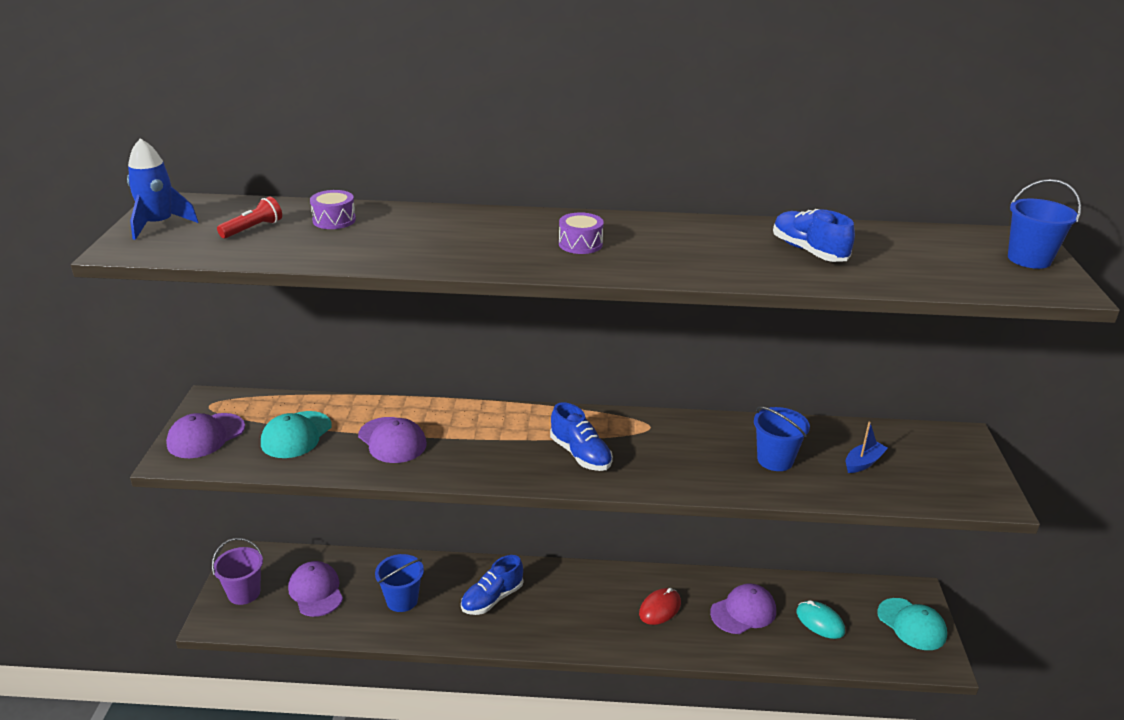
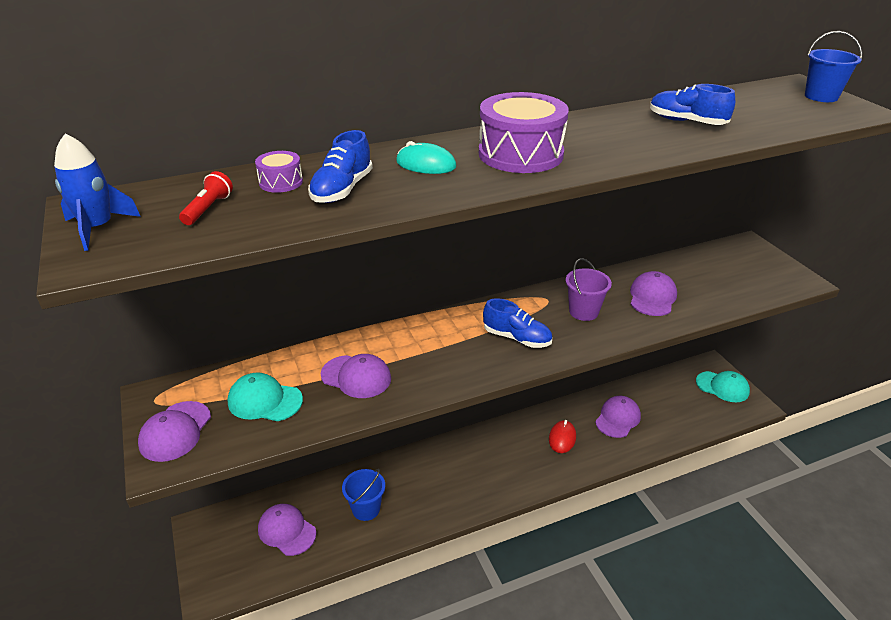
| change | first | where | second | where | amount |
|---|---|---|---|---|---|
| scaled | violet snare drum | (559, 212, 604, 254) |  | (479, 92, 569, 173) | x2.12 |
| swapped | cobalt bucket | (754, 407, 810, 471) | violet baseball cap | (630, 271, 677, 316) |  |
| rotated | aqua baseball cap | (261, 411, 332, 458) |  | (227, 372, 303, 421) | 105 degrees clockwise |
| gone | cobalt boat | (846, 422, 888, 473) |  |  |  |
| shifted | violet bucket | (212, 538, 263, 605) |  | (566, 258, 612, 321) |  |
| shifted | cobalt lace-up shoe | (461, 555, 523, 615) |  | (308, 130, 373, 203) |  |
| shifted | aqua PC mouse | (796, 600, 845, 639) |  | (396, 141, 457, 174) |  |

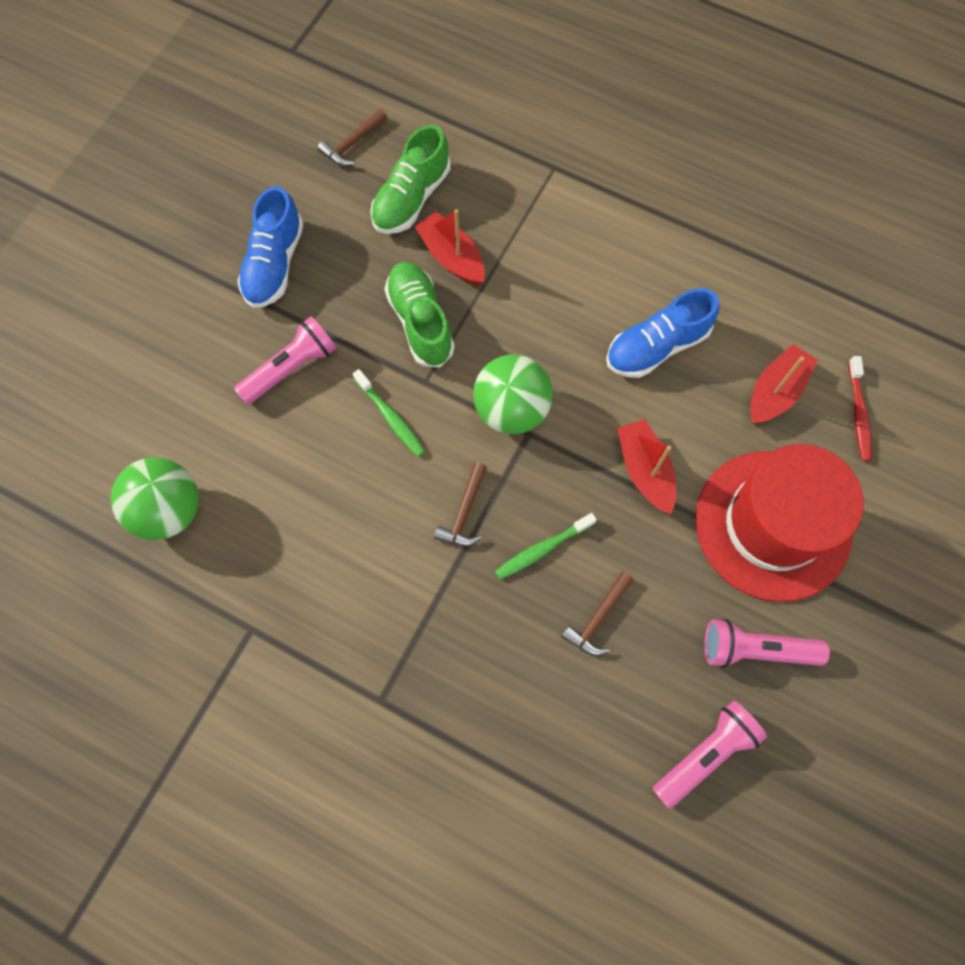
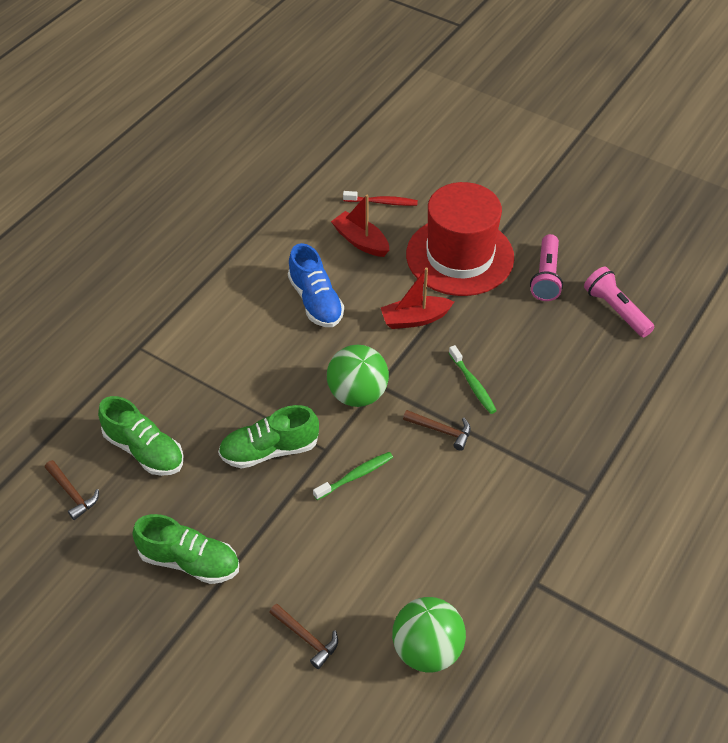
| change | first | where | second | where | amount |
|---|---|---|---|---|---|
| repainted | cobalt lace-up shoe | (237, 186, 304, 308) | emerald lace-up shoe | (132, 514, 239, 584) |  |
| gone | crimson boat | (414, 209, 485, 285) |  |  |  |
| gone | pink flashlight | (234, 316, 336, 405) |  |  |  |
| shifted | dark brown hammer | (561, 572, 633, 656) |  | (269, 604, 338, 669) |  |

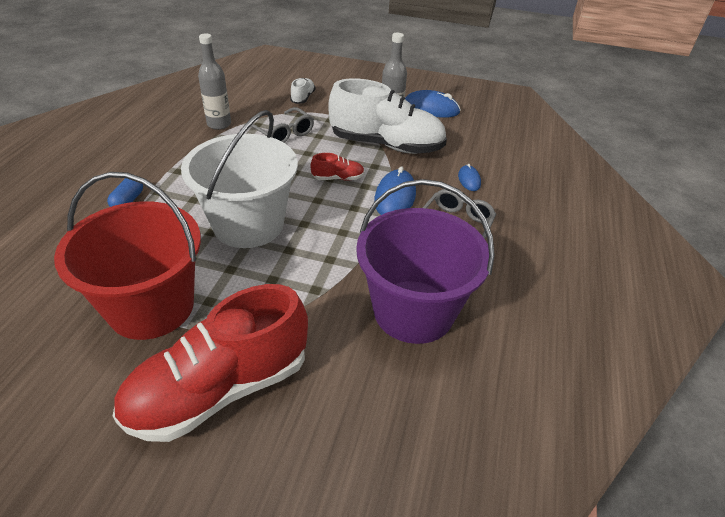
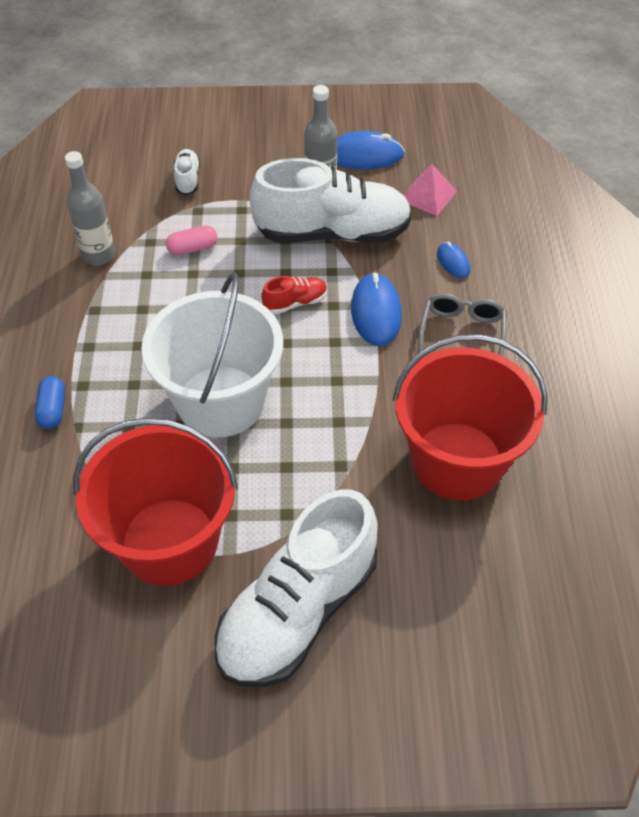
| change | first | where | second | where | amount |
|---|---|---|---|---|---|
| swapped | gray glasses | (251, 107, 314, 143) | pink pill shape | (166, 225, 217, 256) |  |
| repainted | violet bucket | (356, 179, 495, 344) | crimson bucket | (393, 334, 548, 500) |  |
| repainted | crimson lace-up shoe | (113, 284, 308, 442) | snow-white lace-up shoe | (214, 490, 378, 687) |  |
| new |  |  | pink solid pyramid | (403, 164, 457, 216) |  |

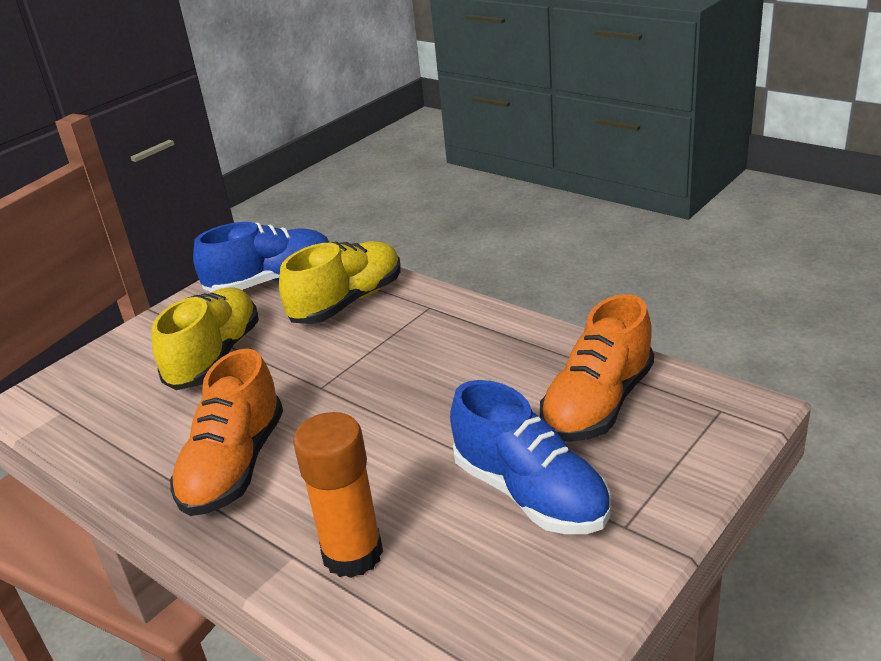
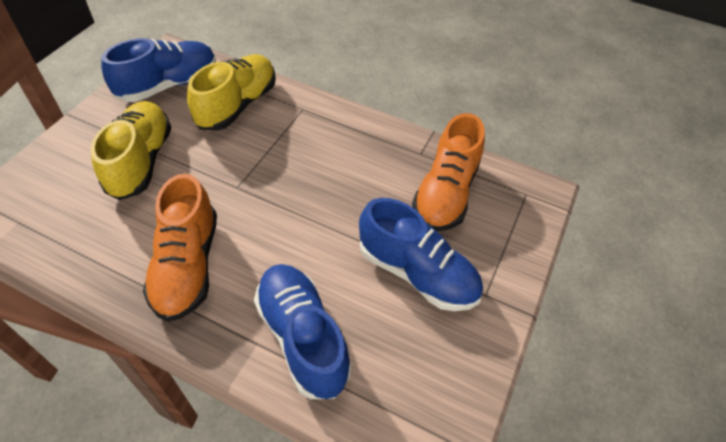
| change | first | where | second | where | amount |
|---|---|---|---|---|---|
| swapped | orange glue | (293, 412, 383, 578) | cobalt lace-up shoe | (254, 264, 352, 399) |  |

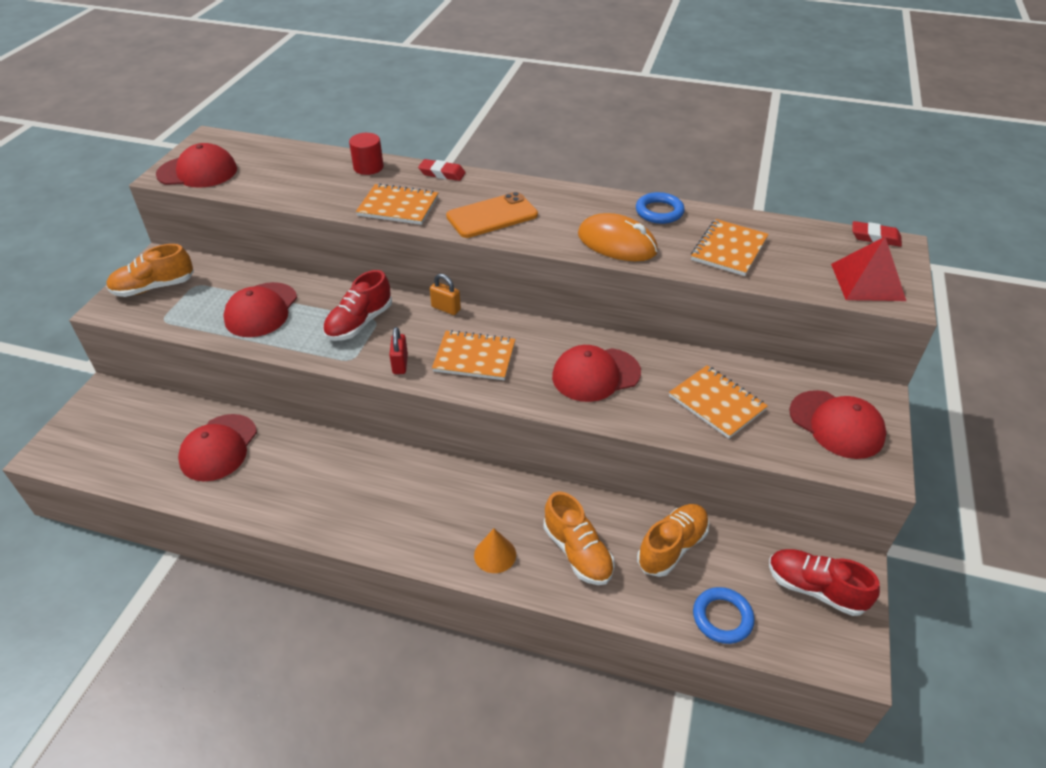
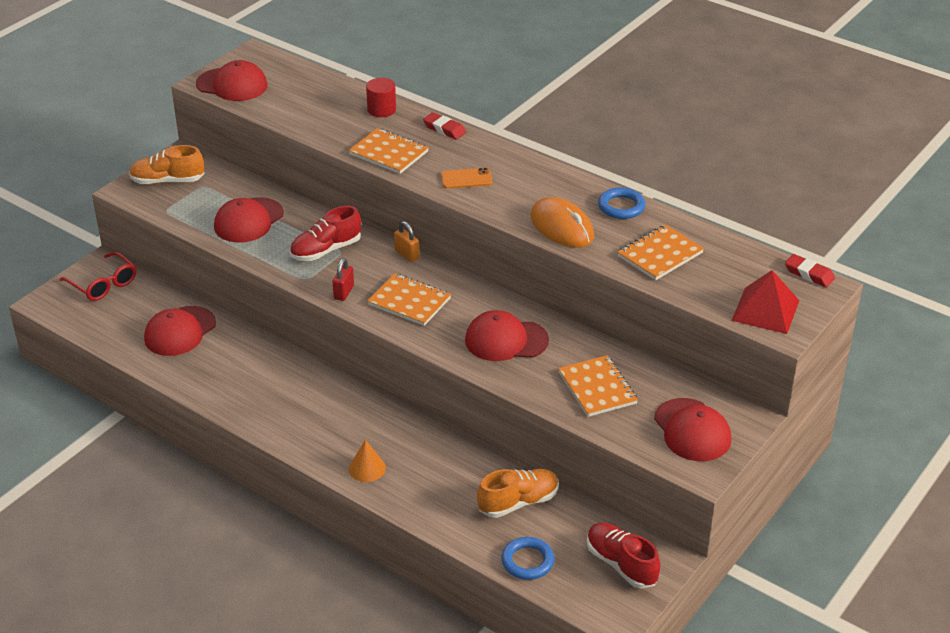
| change | first | where | second | where | amount |
|---|---|---|---|---|---|
| scaled | orange mobile phone | (446, 192, 538, 238) |  | (441, 168, 492, 189) | x0.62 |
| gone | orange lace-up shoe | (544, 492, 615, 585) |  |  |  |
| new |  |  | crimson glasses | (59, 251, 136, 301) |  |

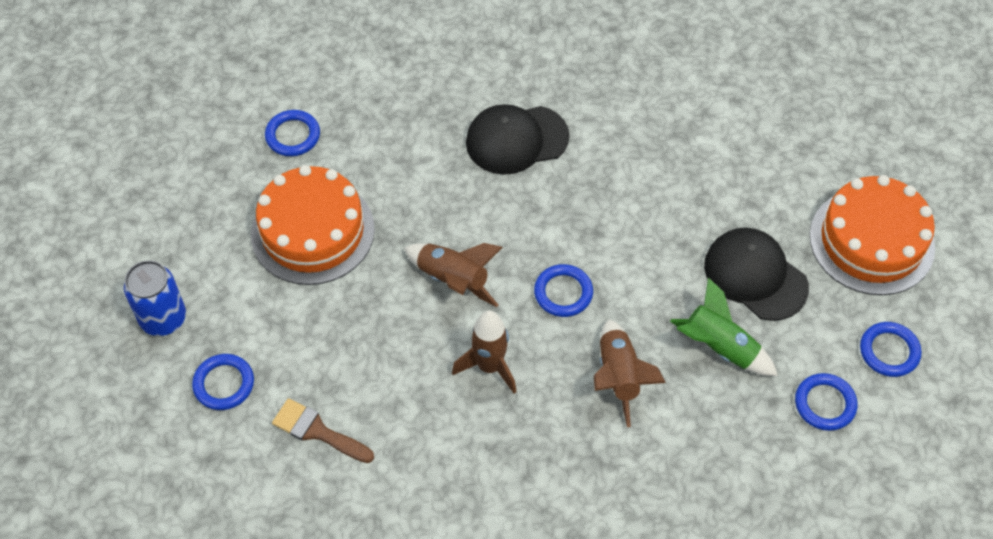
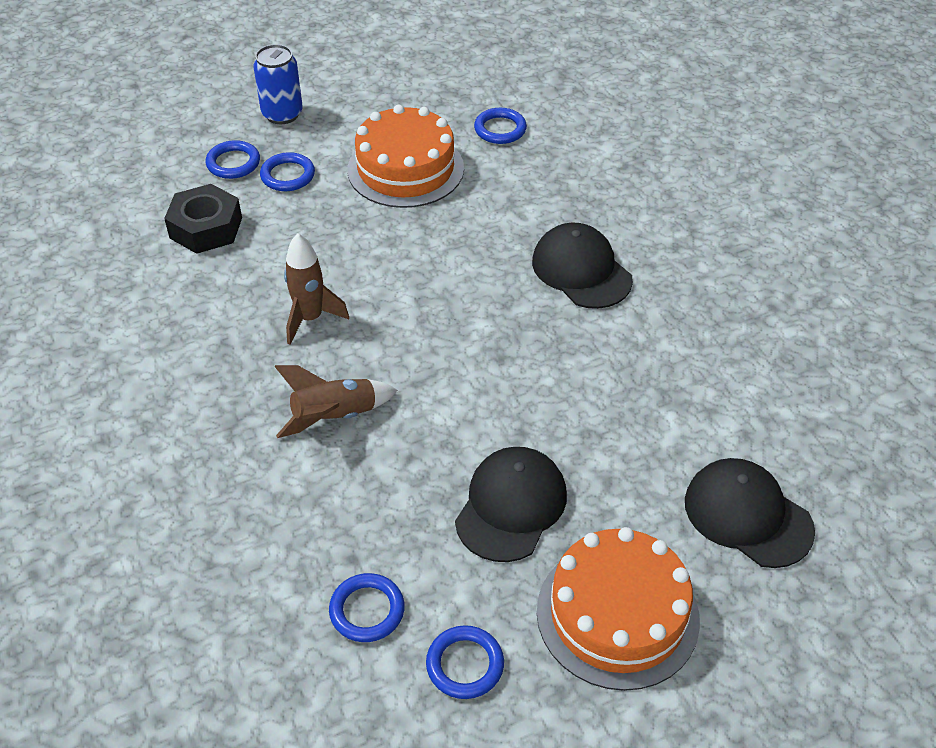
| change | first | where | second | where | amount |
|---|---|---|---|---|---|
| gone | dark brown toy rocket | (404, 243, 503, 307) |  |  |  |
| shifted | cobalt torus | (534, 264, 593, 317) |  | (260, 152, 315, 191) |  |
| gone | emerald toy rocket | (670, 277, 778, 376) |  |  |  |
| swapped | dark brown paintbrush | (272, 398, 374, 463) | jet-black hexagon nut | (164, 184, 242, 254) |  |
| new |  |  | jet-black baseball cap | (685, 458, 815, 568) |  |

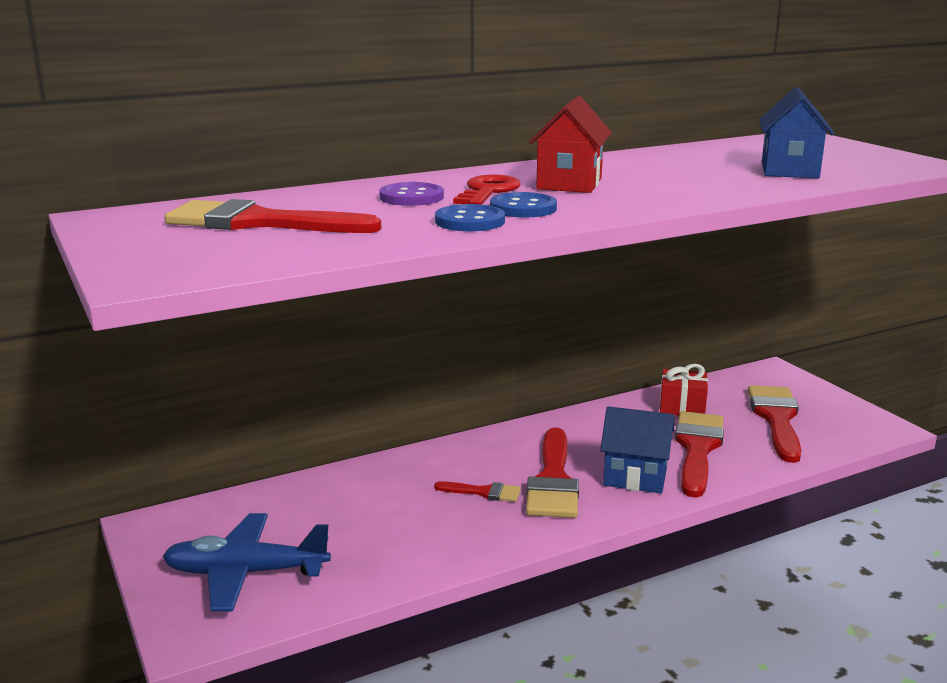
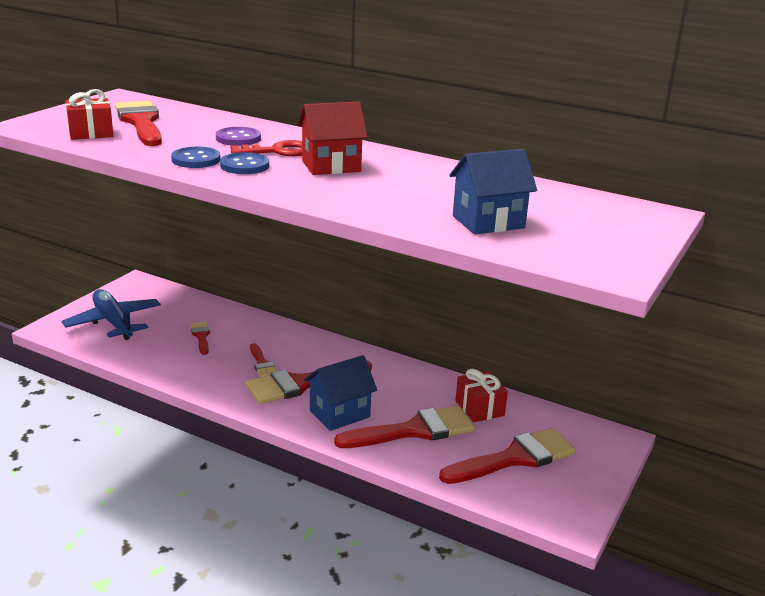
| change | first | where | second | where | amount |
|---|---|---|---|---|---|
| rotated | cobalt toy house | (600, 406, 674, 493) |  | (304, 355, 377, 431) | 75 degrees clockwise |
| new |  |  | crimson gift | (65, 89, 113, 140) |  |
| new |  |  | crimson paintbrush | (191, 321, 210, 355) |  |

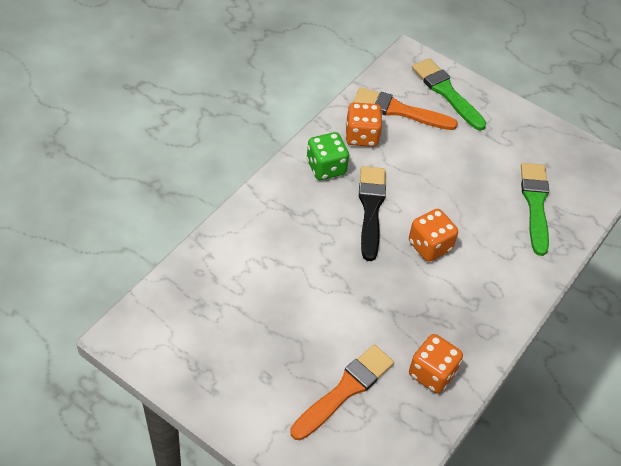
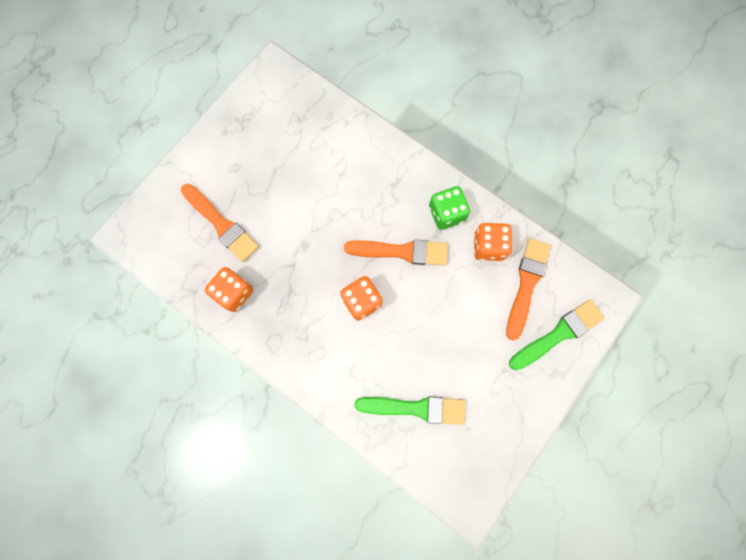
| change | first | where | second | where | amount |
|---|---|---|---|---|---|
| repainted | jet-black paintbrush | (359, 166, 386, 261) | orange paintbrush | (344, 240, 448, 266) |  |

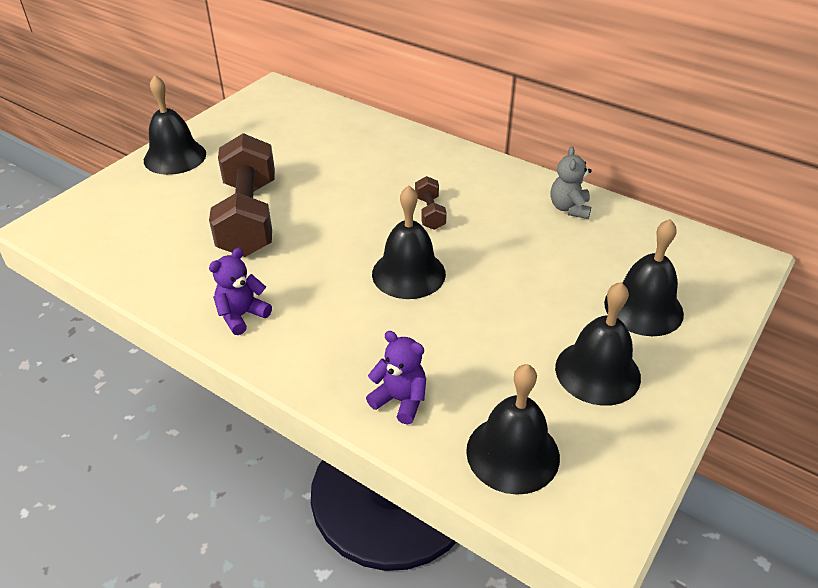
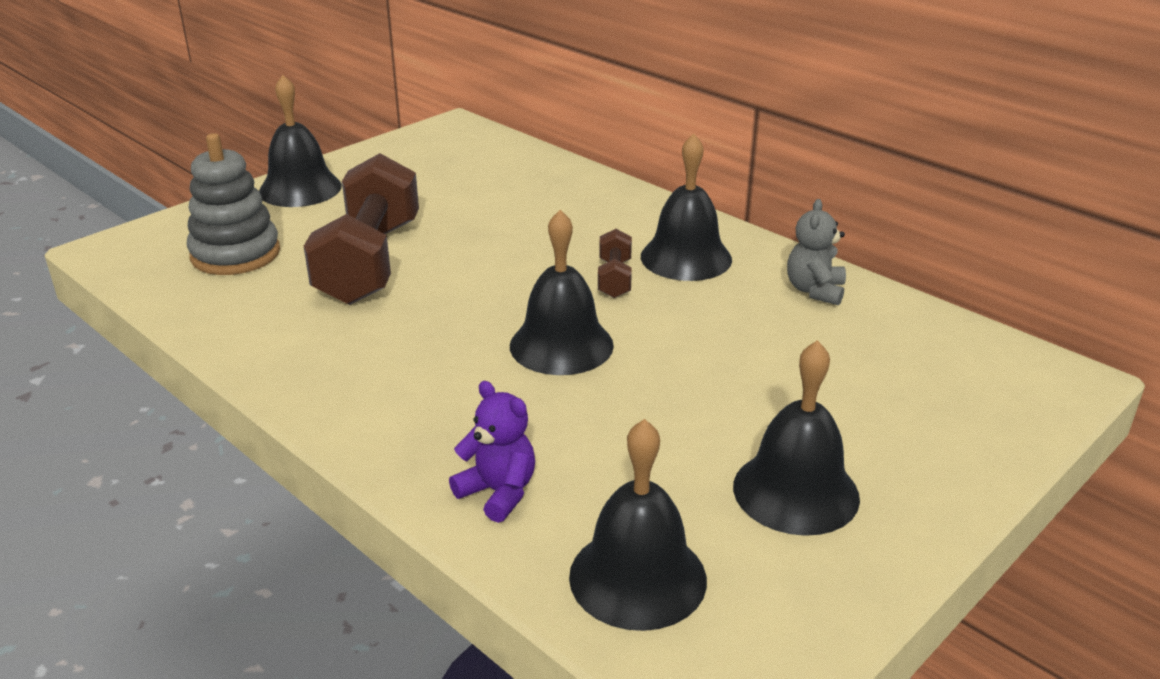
| change | first | where | second | where | amount |
|---|---|---|---|---|---|
| shifted | jet-black school bell | (604, 219, 684, 336) |  | (641, 134, 732, 281) |  |
| gone | violet stuffed bear | (209, 248, 272, 335) |  |  |  |
| new |  |  | gray stacking rings | (187, 133, 280, 275) |  |

